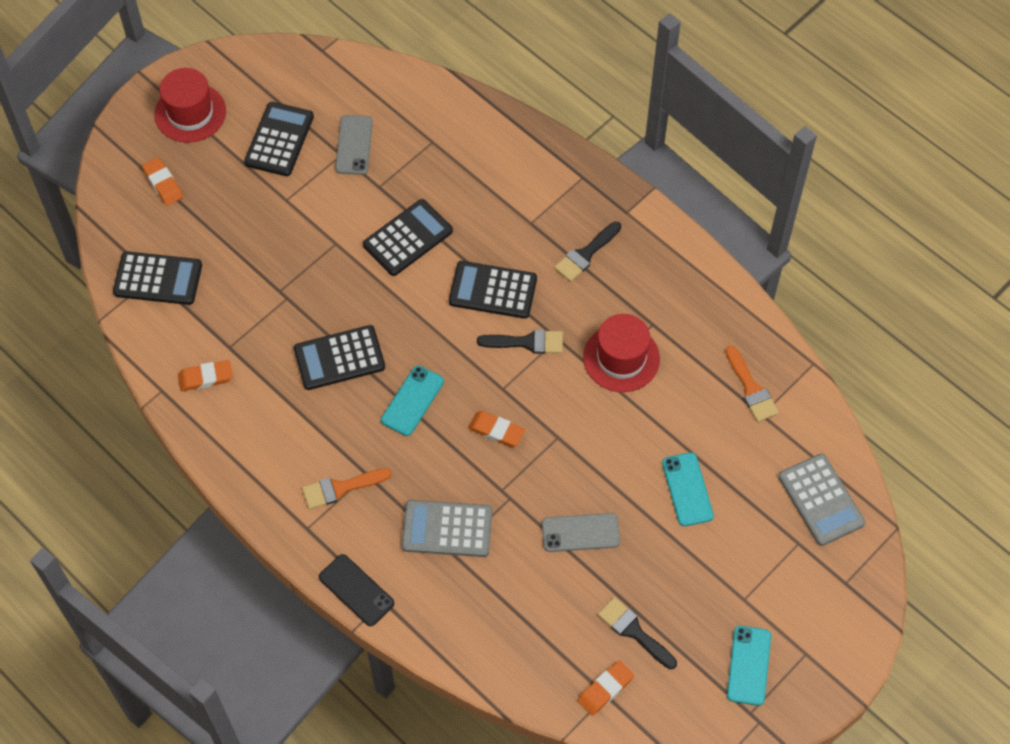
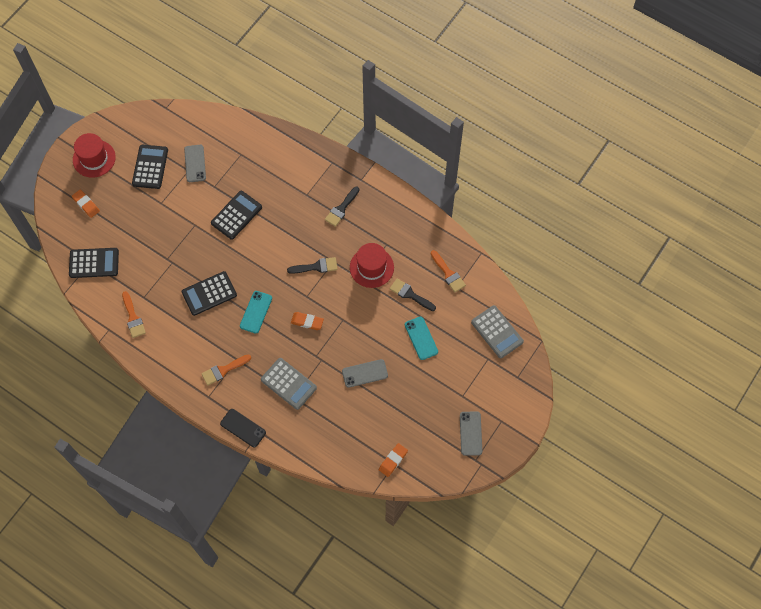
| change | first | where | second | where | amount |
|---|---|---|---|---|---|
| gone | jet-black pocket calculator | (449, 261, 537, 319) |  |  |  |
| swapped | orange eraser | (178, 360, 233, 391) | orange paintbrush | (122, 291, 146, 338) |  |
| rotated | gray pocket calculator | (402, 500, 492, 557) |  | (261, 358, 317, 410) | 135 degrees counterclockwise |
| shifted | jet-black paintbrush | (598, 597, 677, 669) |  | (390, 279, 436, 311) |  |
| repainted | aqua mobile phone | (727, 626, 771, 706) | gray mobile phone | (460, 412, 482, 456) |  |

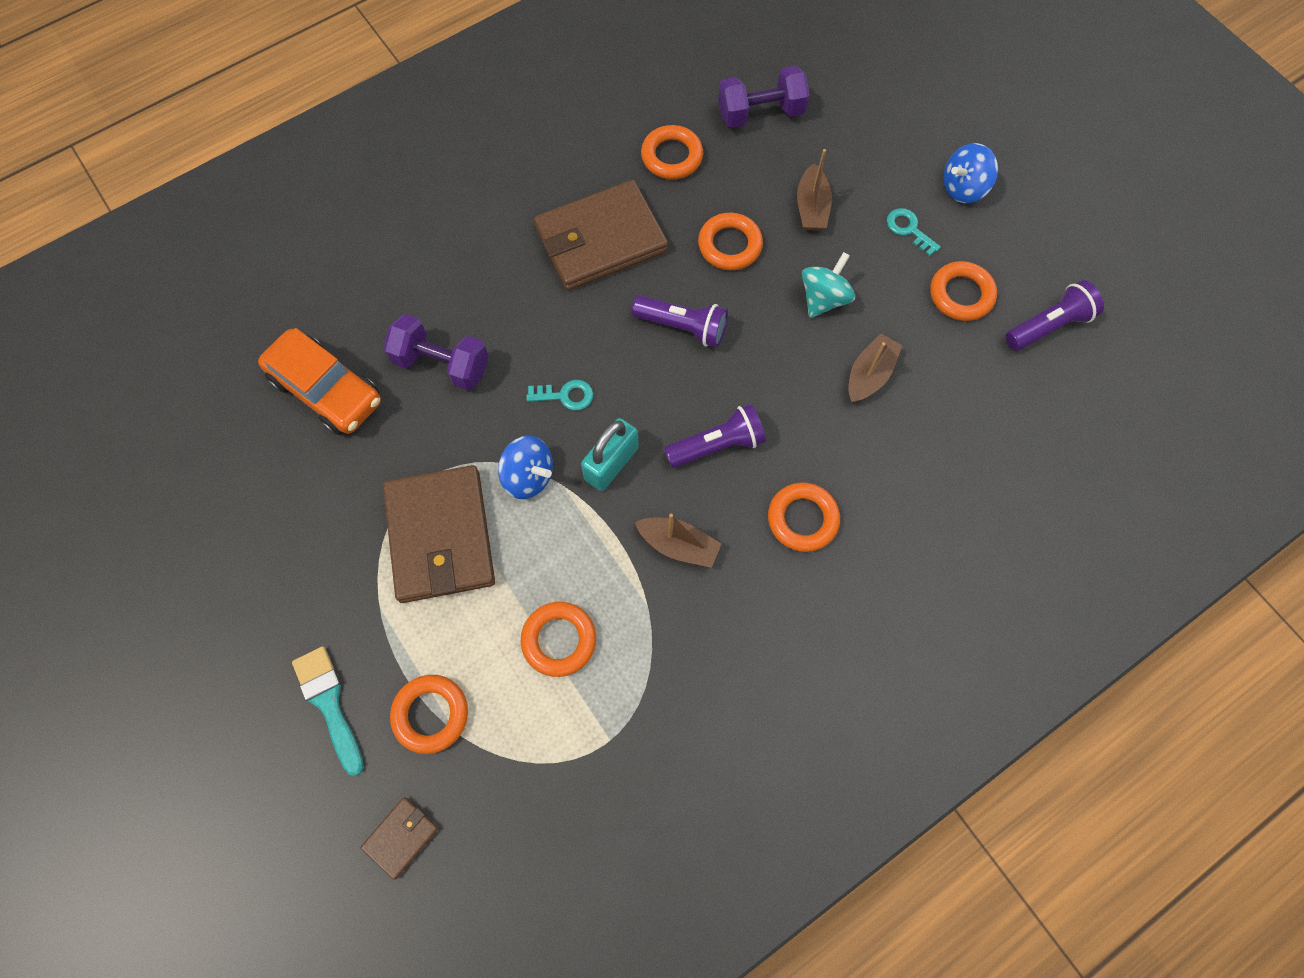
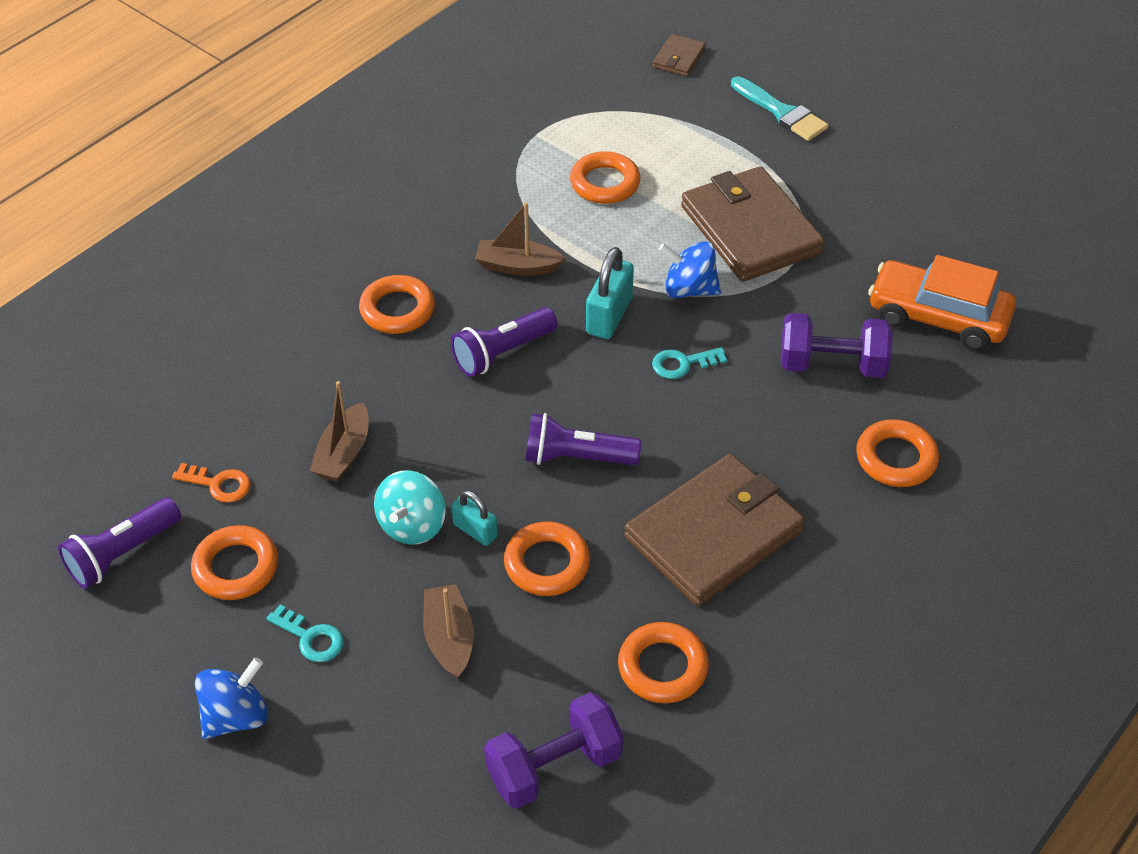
| change | first | where | second | where | amount |
|---|---|---|---|---|---|
| shifted | orange torus | (390, 675, 468, 754) |  | (856, 419, 939, 487) |  |
| new |  |  | orange key | (172, 463, 251, 503) |  |
| new |  |  | aqua padlock | (451, 490, 498, 546) |  |

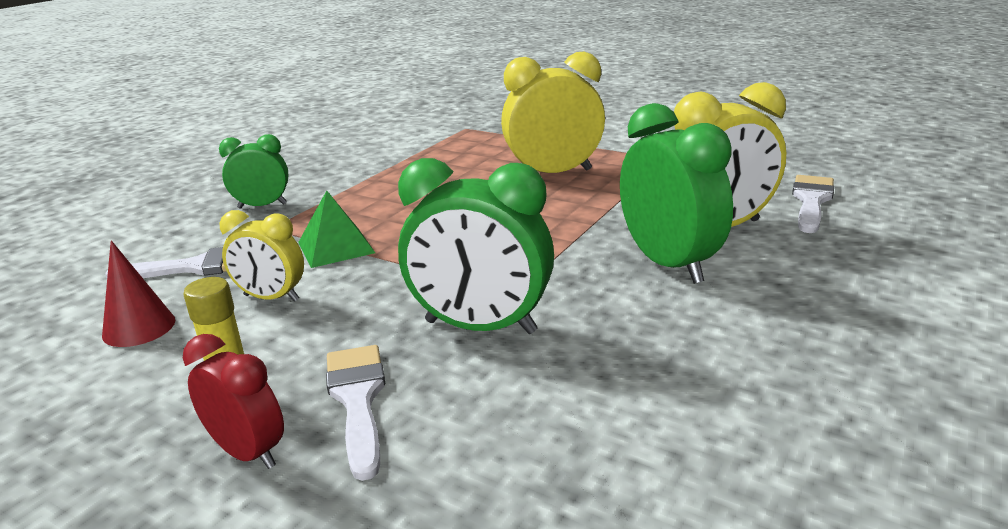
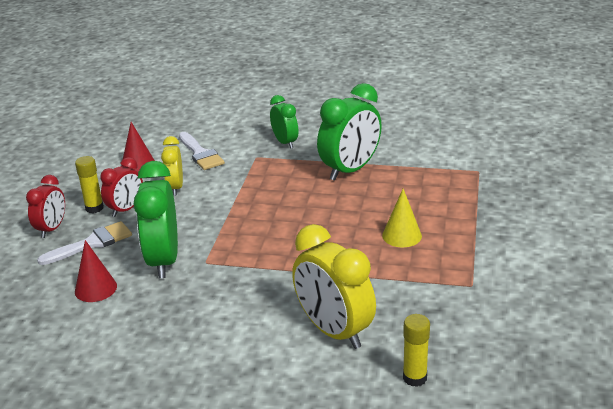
| change | first | where | second | where | amount |
|---|---|---|---|---|---|
| swapped | bright yellow alarm clock | (501, 52, 605, 173) | bright yellow cone | (382, 189, 422, 247) |  |
| shifted | emerald alarm clock | (620, 103, 733, 284) |  | (317, 83, 382, 181) |  |
| swapped | snow-white paintbrush | (792, 175, 834, 233) | bright yellow glue | (403, 314, 430, 387) |  |
| gone | emerald solid pyramid | (298, 191, 375, 268) |  |  |  |
| new |  |  | crimson alarm clock | (100, 157, 143, 217) |  |
| new |  |  | crimson cone | (75, 240, 117, 302) |  |

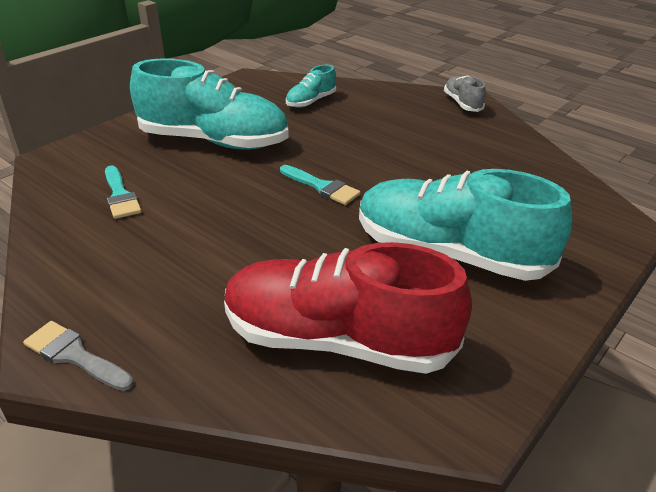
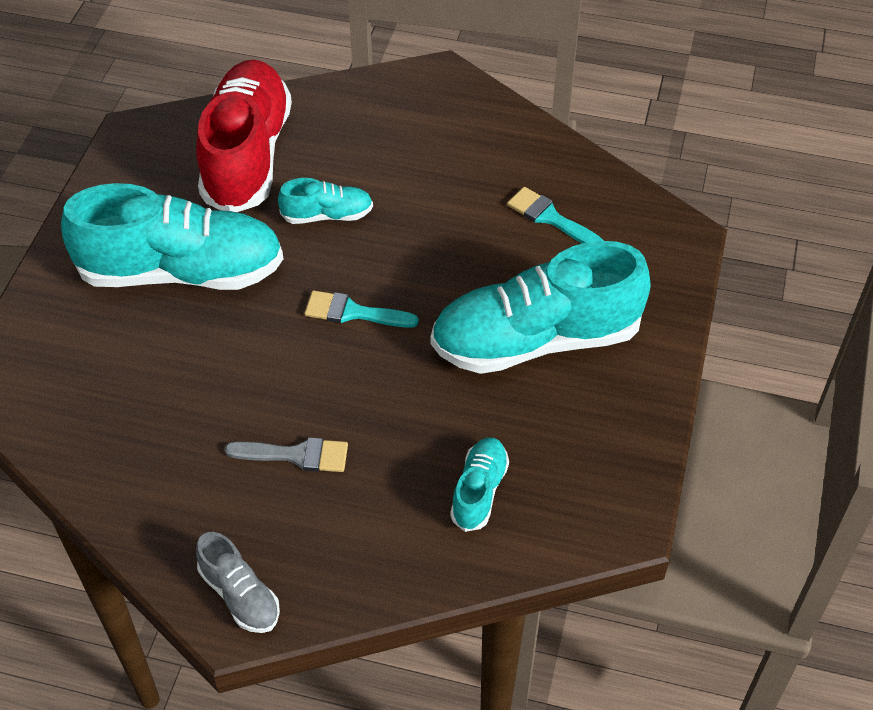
| change | first | where | second | where | amount |
|---|---|---|---|---|---|
| rotated | crimson lace-up shoe | (224, 242, 472, 374) |  | (196, 60, 292, 212) | 75 degrees counterclockwise |
| shifted | gray paintbrush | (23, 321, 134, 391) |  | (225, 437, 348, 472) |  |
| new |  |  | aqua lace-up shoe | (278, 178, 373, 224) |  |

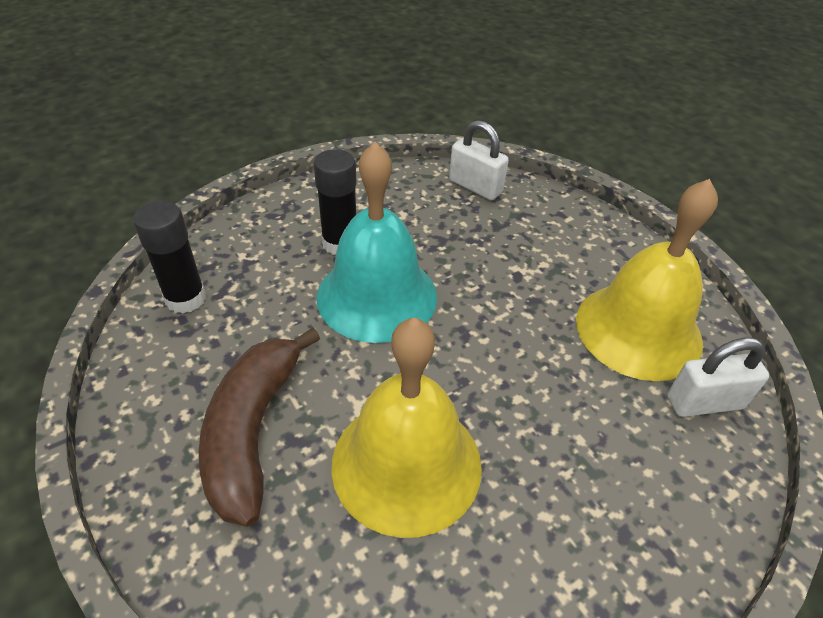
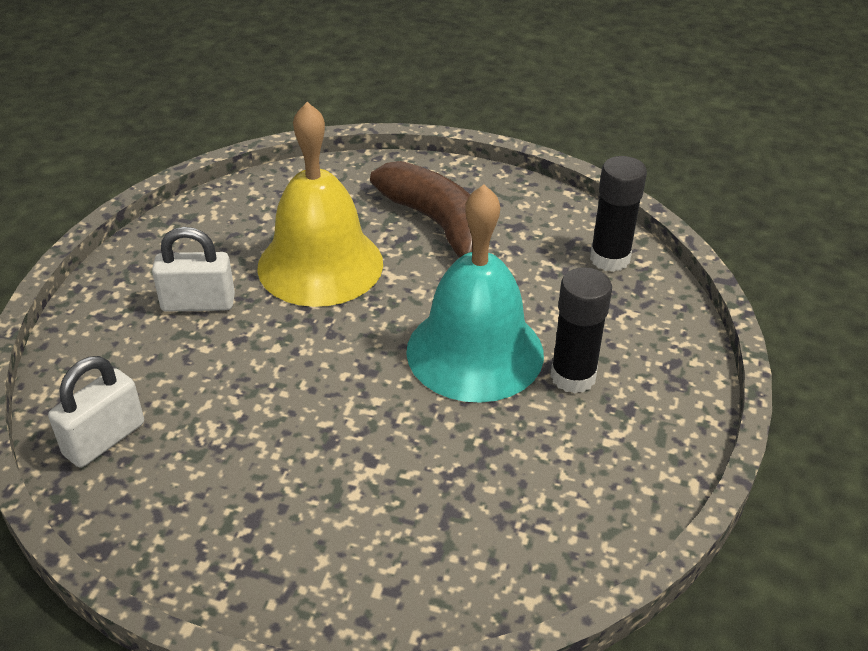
| change | first | where | second | where | amount |
|---|---|---|---|---|---|
| shifted | snow-white padlock | (449, 120, 509, 200) |  | (152, 227, 235, 312) |  |
| gone | bright yellow school bell | (576, 179, 718, 381) |  |  |  |

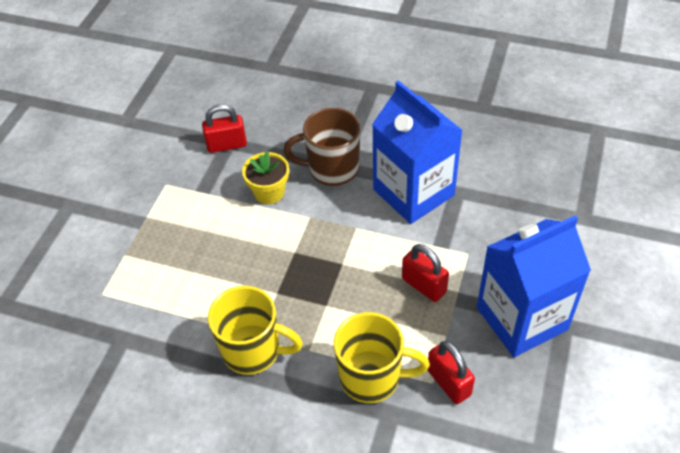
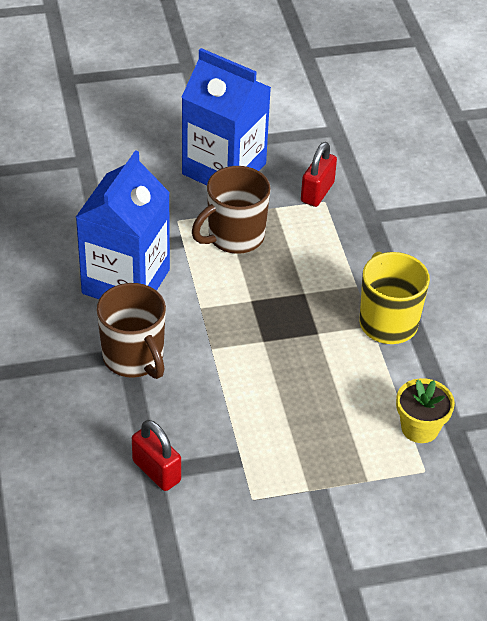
| change | first | where | second | where | amount |
|---|---|---|---|---|---|
| shifted | bright yellow flower pot | (242, 152, 289, 204) |  | (396, 378, 455, 443) |  |
| swapped | crimson padlock | (402, 244, 449, 302) | dark brown mug | (192, 166, 271, 254) |  |
| gone | bright yellow mug | (334, 312, 430, 403) |  |  |  |

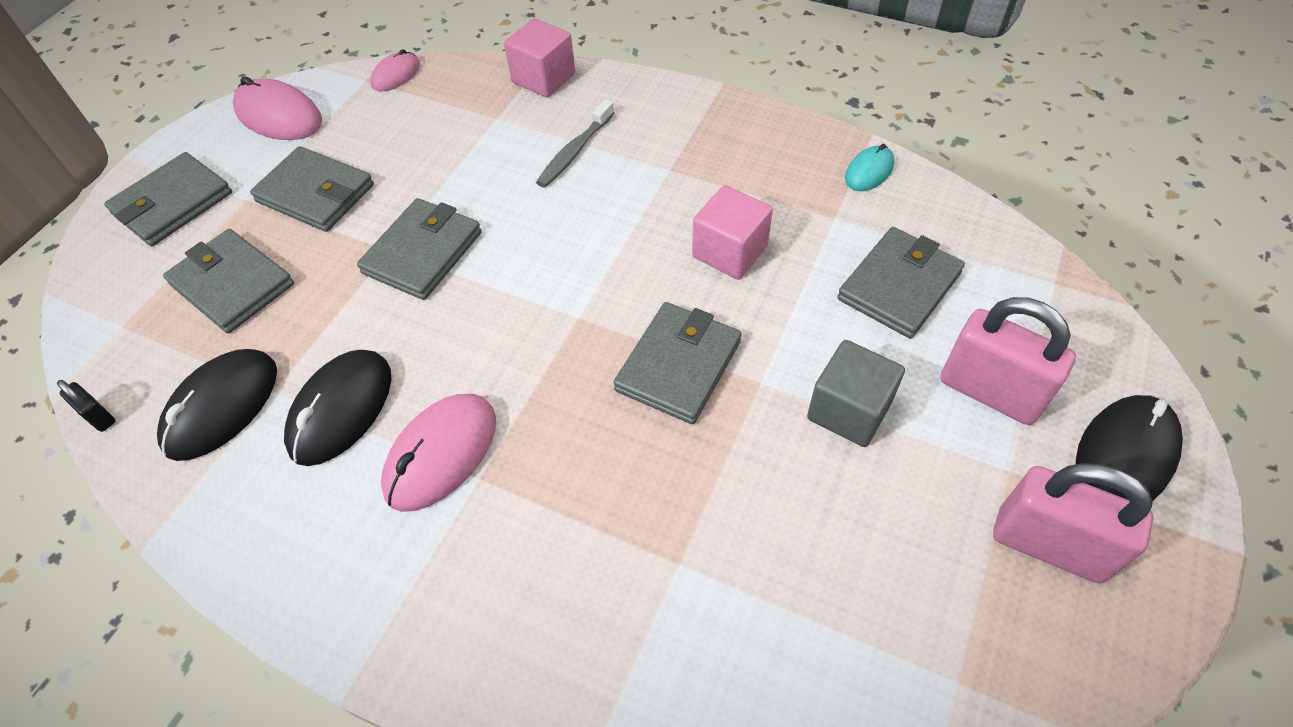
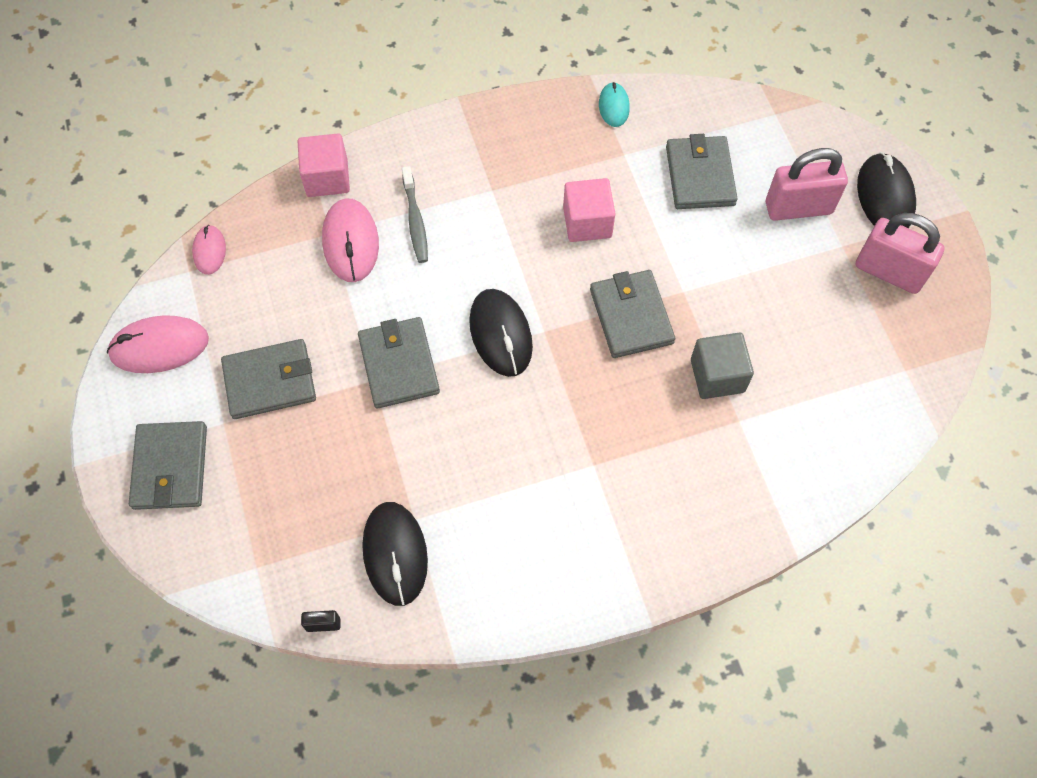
| change | first | where | second | where | amount |
|---|---|---|---|---|---|
| gone | gray billfold | (163, 229, 294, 333) |  |  |  |
| shifted | gray block | (807, 340, 905, 447) |  | (691, 332, 754, 399) |  |
| shifted | jet-black PC mouse | (284, 350, 391, 466) |  | (469, 289, 533, 377) |  |
| shifted | pink PC mouse | (381, 394, 496, 512) |  | (322, 198, 379, 282) |  |
| rotated | pink padlock | (993, 463, 1154, 583) |  | (856, 213, 945, 294) | 45 degrees clockwise |

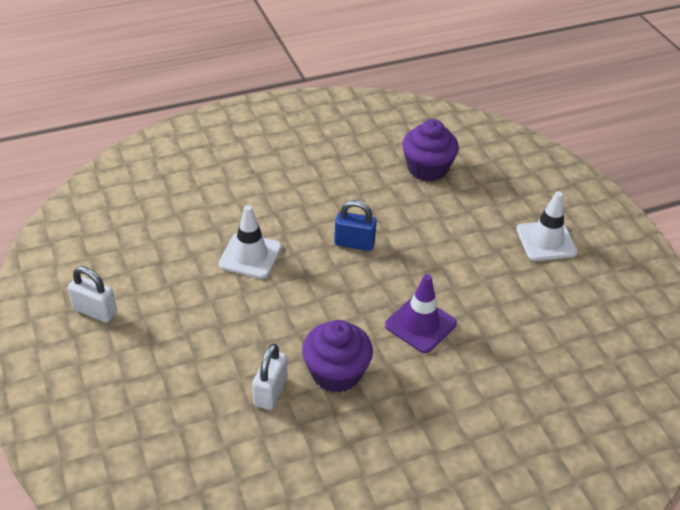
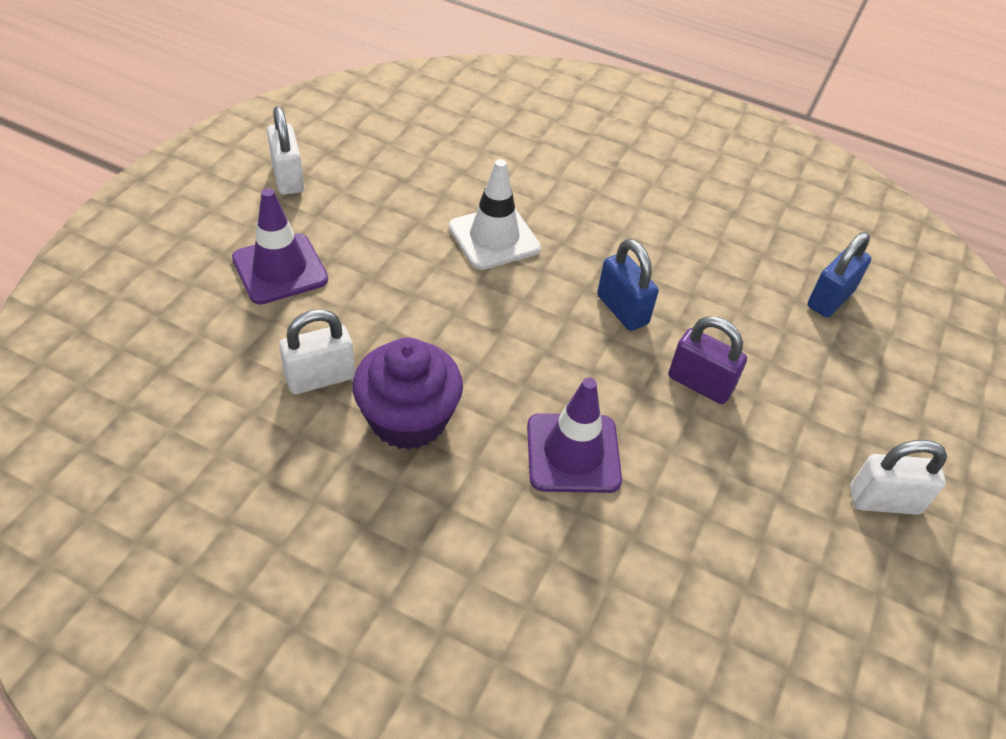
| change | first | where | second | where | amount |
|---|---|---|---|---|---|
| swapped | violet cupcake | (402, 119, 459, 181) | cobalt padlock | (807, 232, 871, 317) |  |
| swapped | snow-white traffic cone | (516, 191, 578, 261) | snow-white padlock | (850, 440, 947, 515) |  |
| new |  |  | violet traffic cone | (232, 188, 328, 304) |  |
| new |  |  | violet padlock | (668, 316, 747, 404) |  |

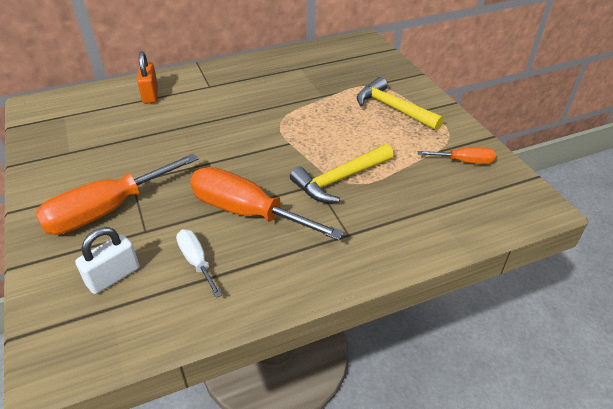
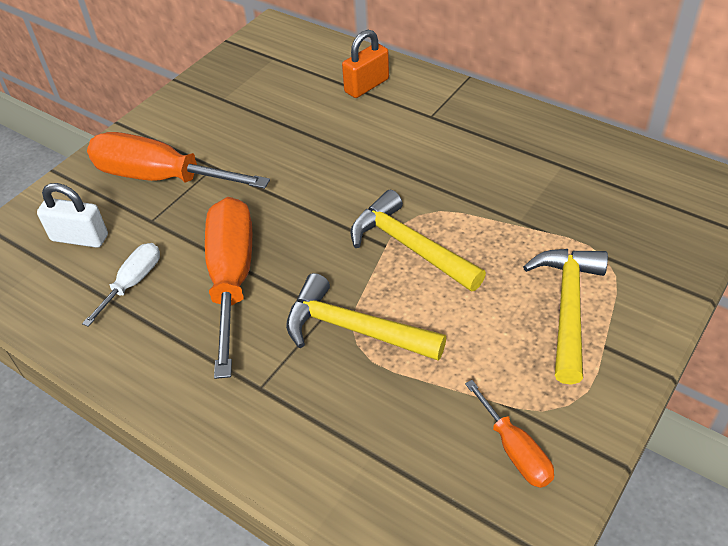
| change | first | where | second | where | amount |
|---|---|---|---|---|---|
| new |  |  | bright yellow hammer | (350, 190, 486, 292) |  |

